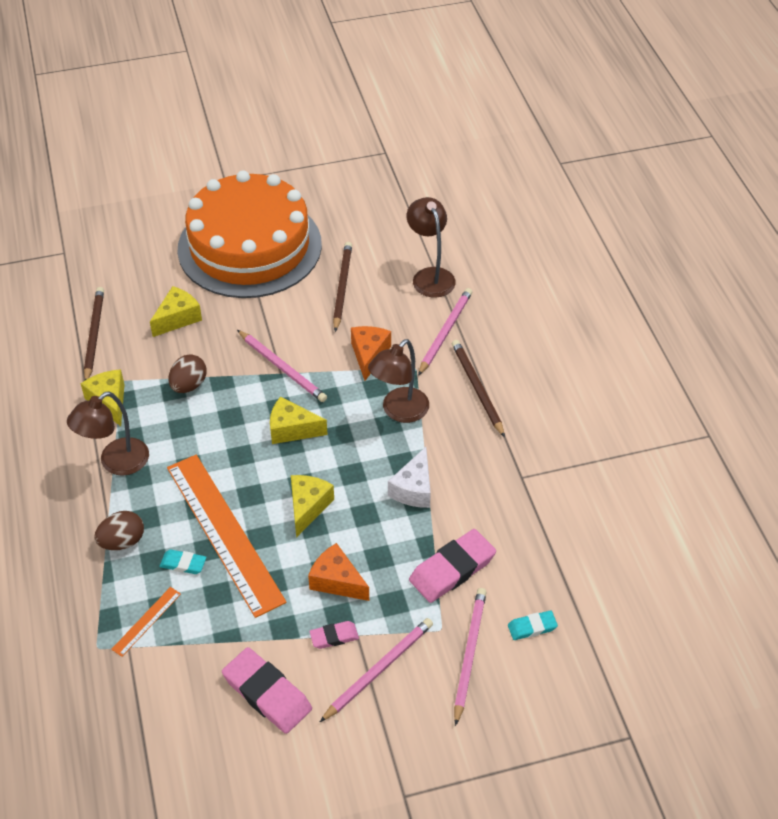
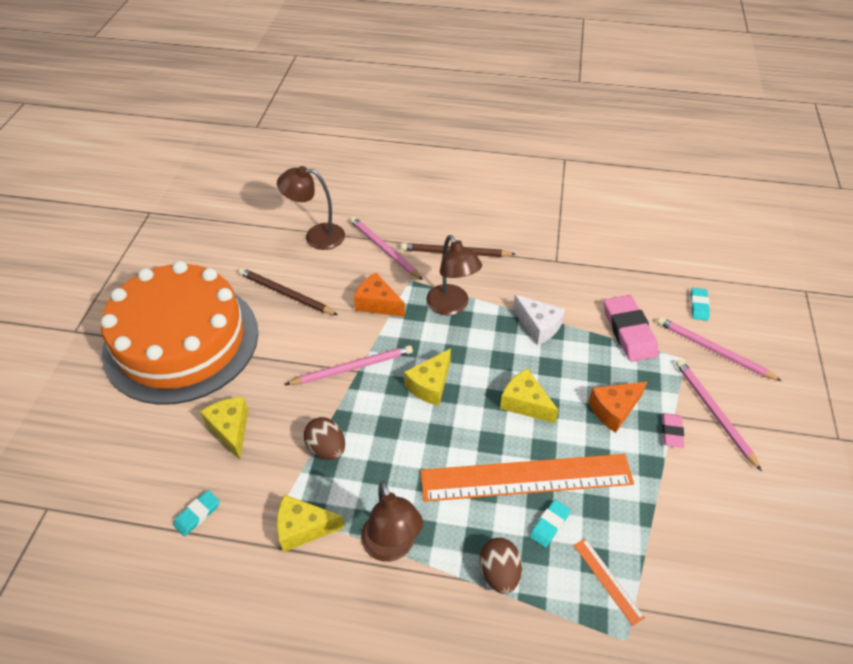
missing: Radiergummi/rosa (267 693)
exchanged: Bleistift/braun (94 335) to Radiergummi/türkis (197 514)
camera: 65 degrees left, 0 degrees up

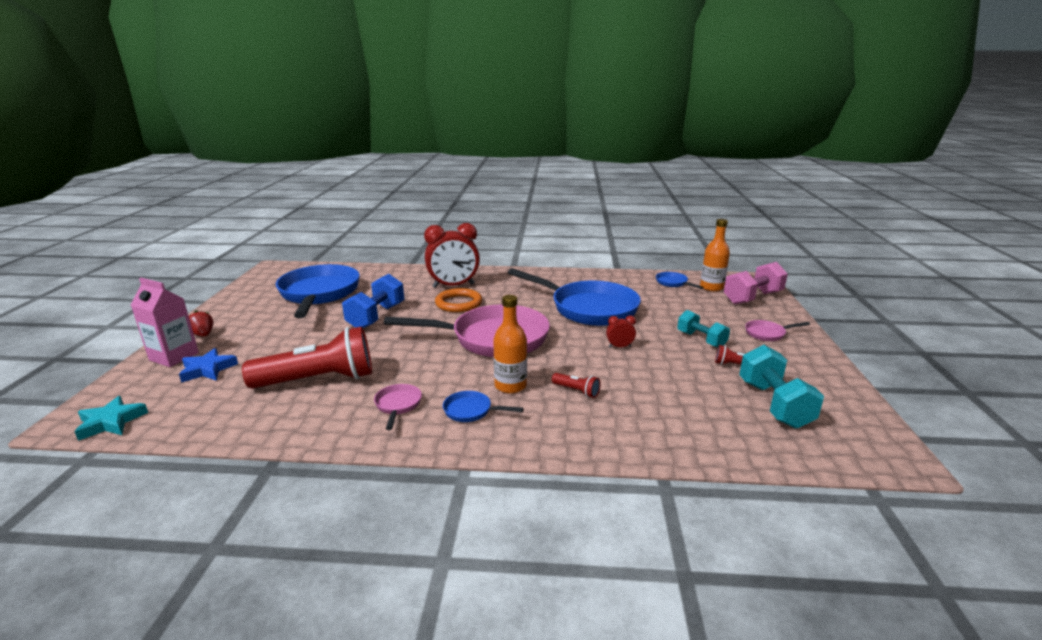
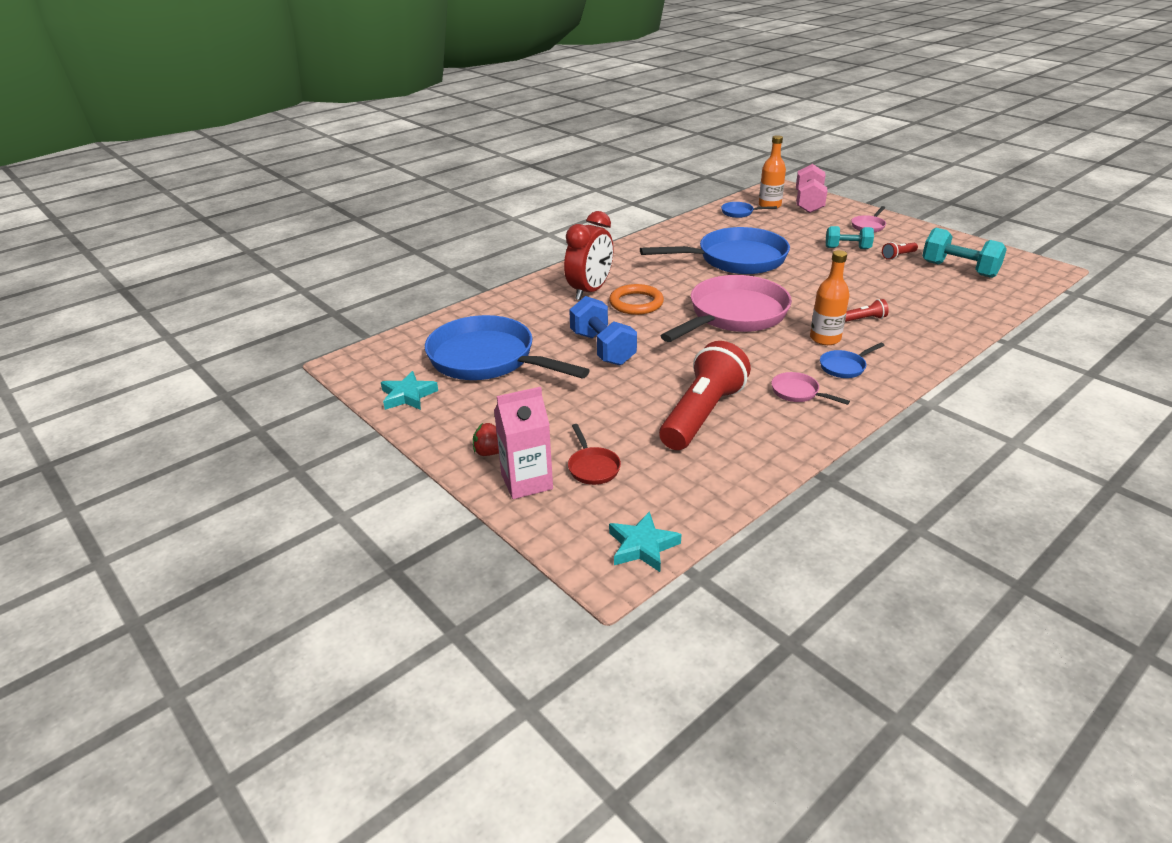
missing: Wecker/rot (619 347)
appeared: Stern/türkis (408 395)
exchanged: Stern/blau (208 369) to Pfanne/rot (592 467)
camera: 45 degrees left, 10 degrees up

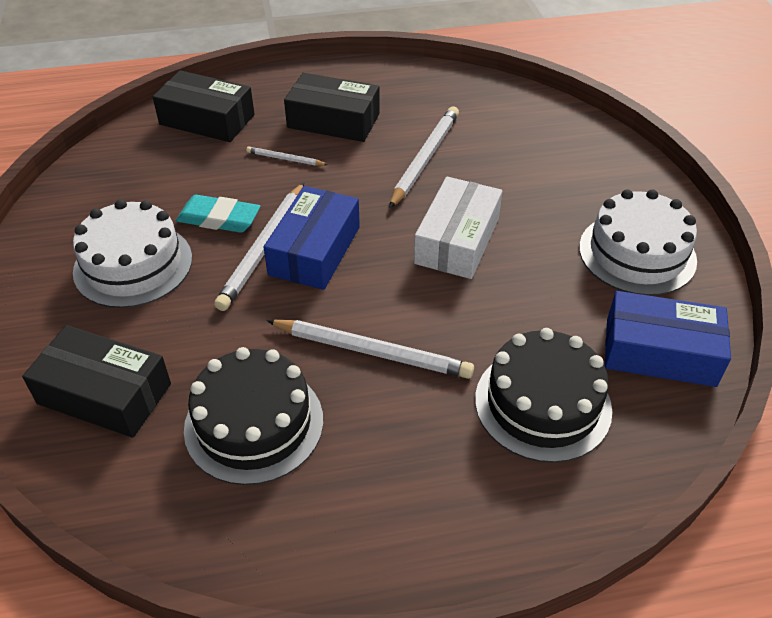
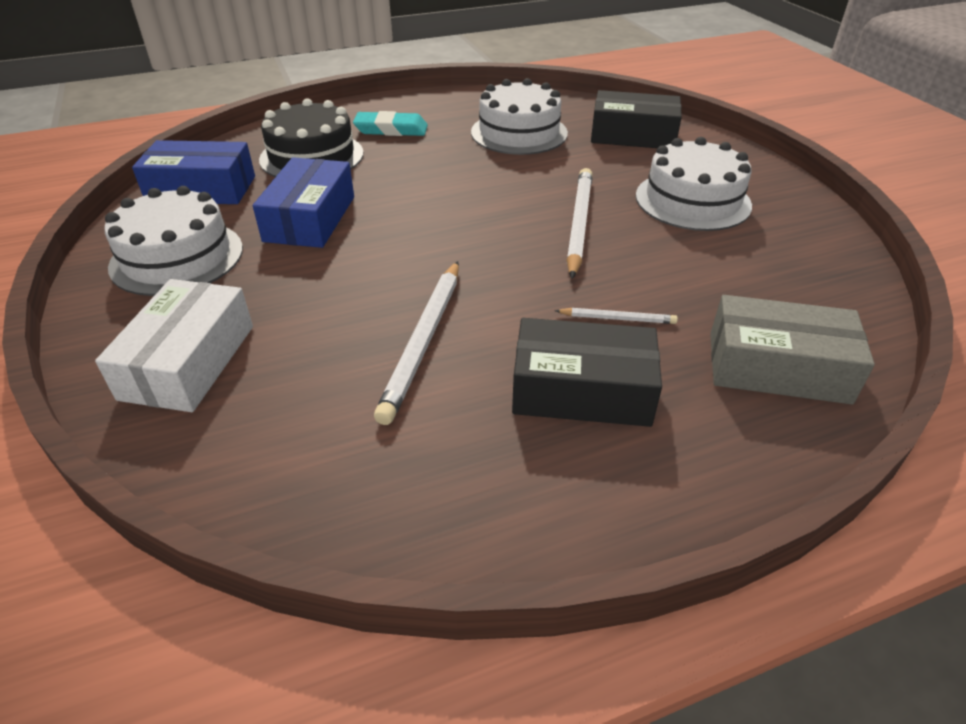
missing: Bleistift/weiß (372 351)
relocated: Radiergummi/türkis (219 218) to (391 129); Schachtel/blau (315 250) to (310 218); Schachtel/weiß (457 240) to (188 362)
colour: Schachtel/schwarz (207 119) to Schachtel/grau (777 367); Kuchen/schwarz (254 424) to Kuchen/weiß (519 132)
camera: 170 degrees right, 5 degrees down

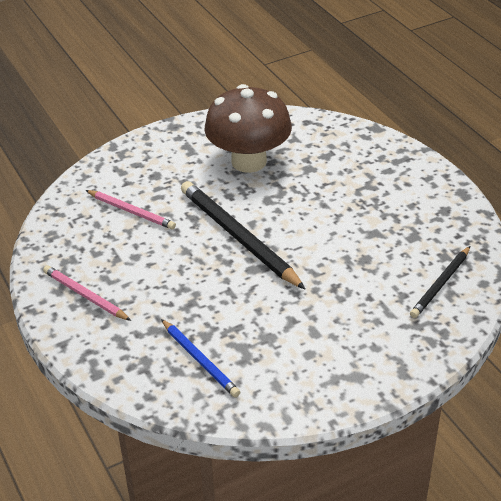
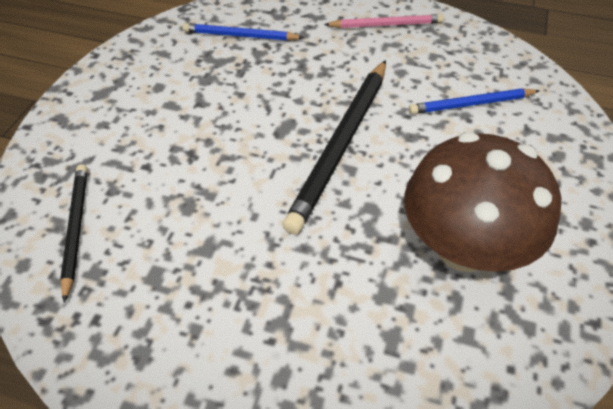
colour: Bleistift/rosa (131 211) to Bleistift/blau (471 104)
spun: Bleistift/schwarz (239 237) = (341 144) 105 degrees clockwise
camera: 135 degrees right, 10 degrees up

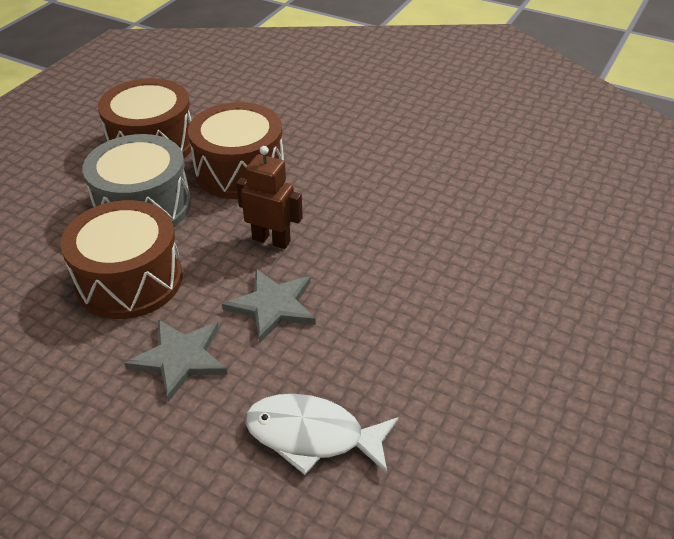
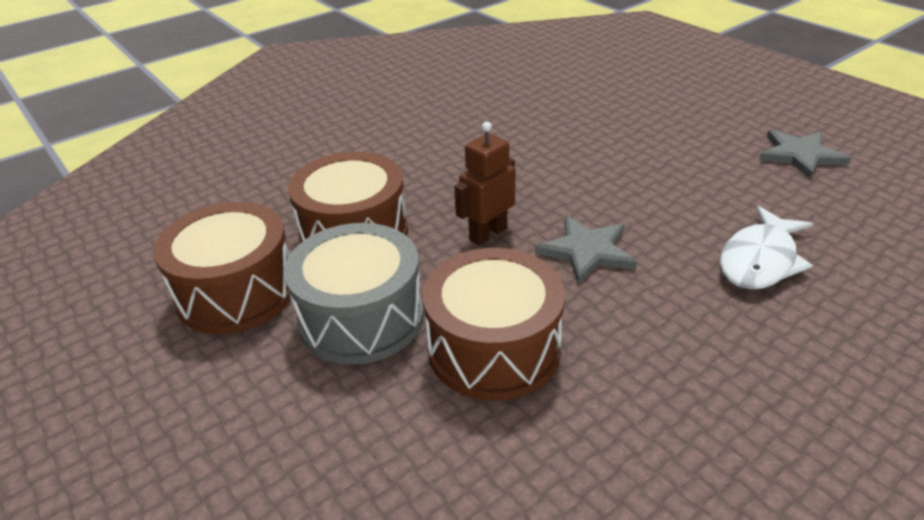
relocated: Stern/grau (180 359) to (800 155)
camera: 65 degrees left, 5 degrees down

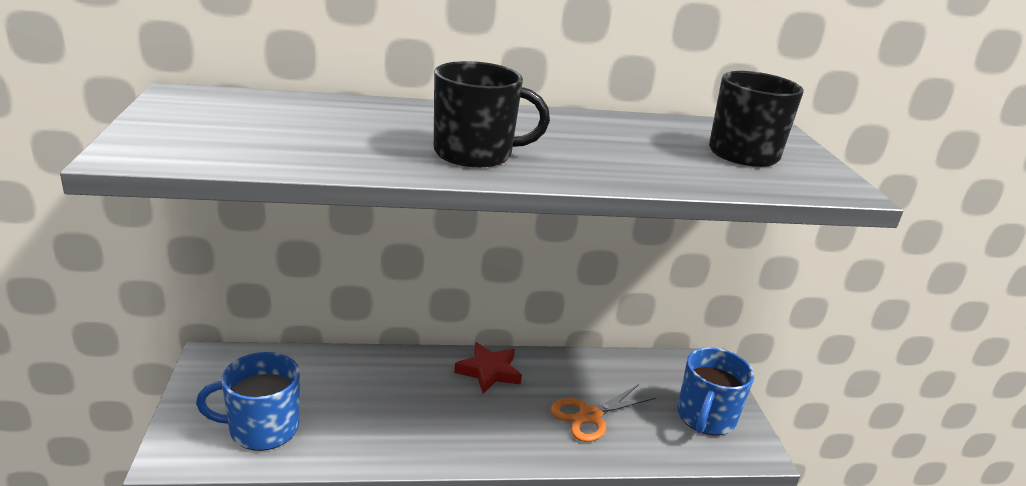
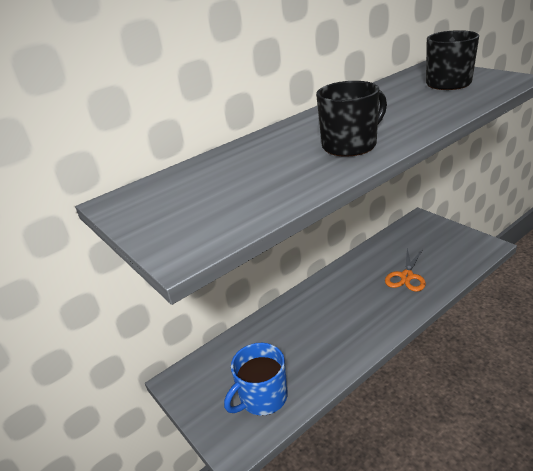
missing: Stern/rot (489 371); Tasse/blau (705 417)
camera: 25 degrees left, 5 degrees up

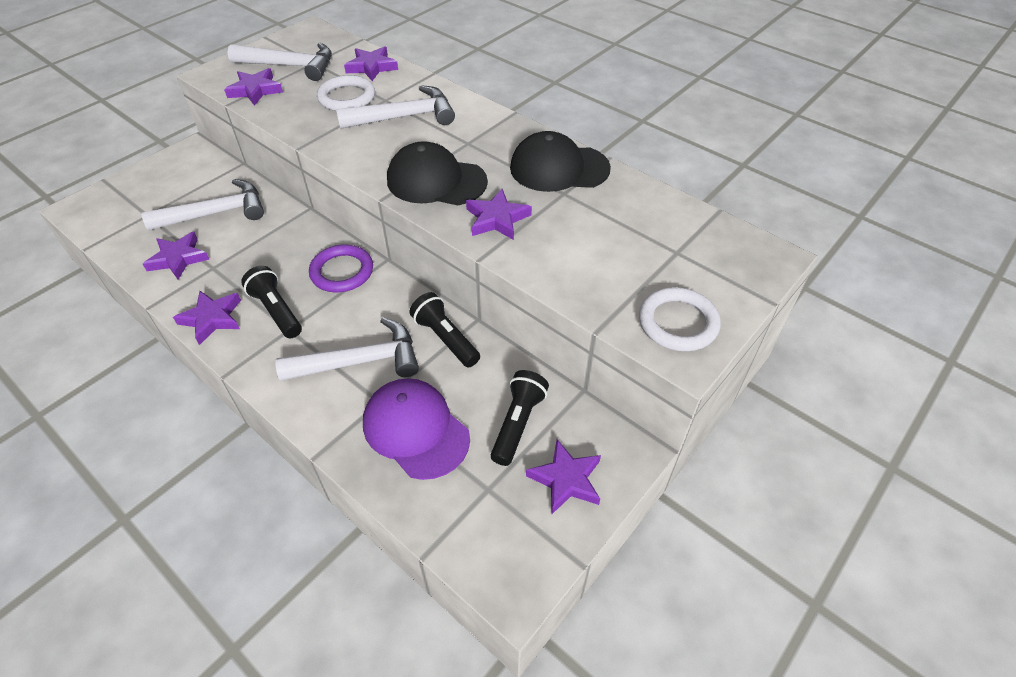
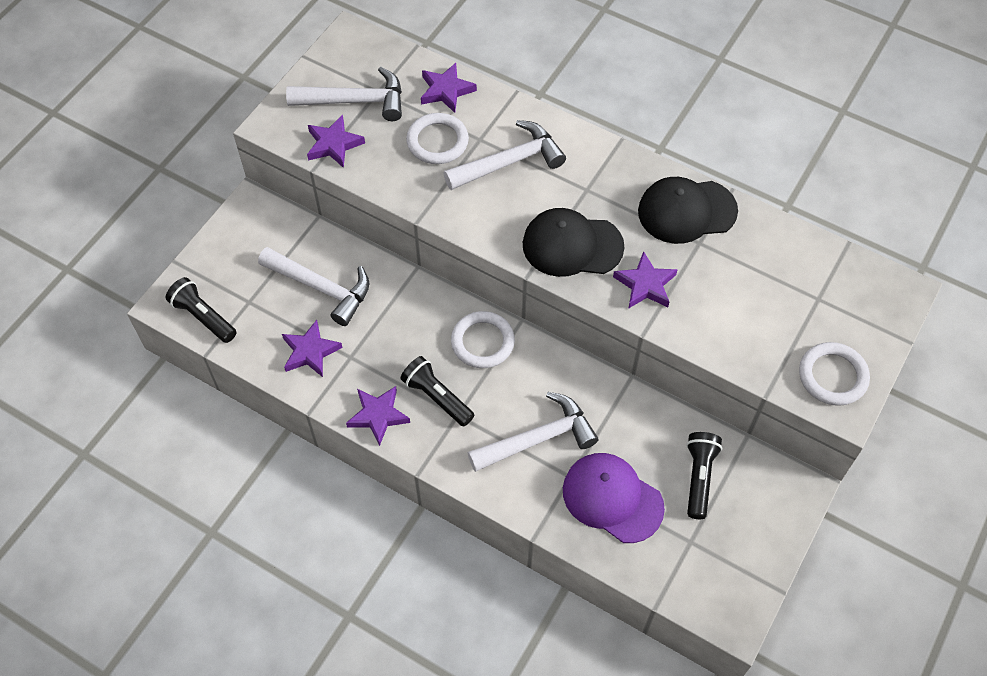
missing: Stern/lila (566 479)
relocated: Taschenlampe/schwarz (445 338) to (203 317)
colour: Ring/lila (342 272) to Ring/weiß (482 342)
spun: Hammer/weiß (216 213) = (322 288) 60 degrees clockwise
camera: 10 degrees left, 10 degrees up

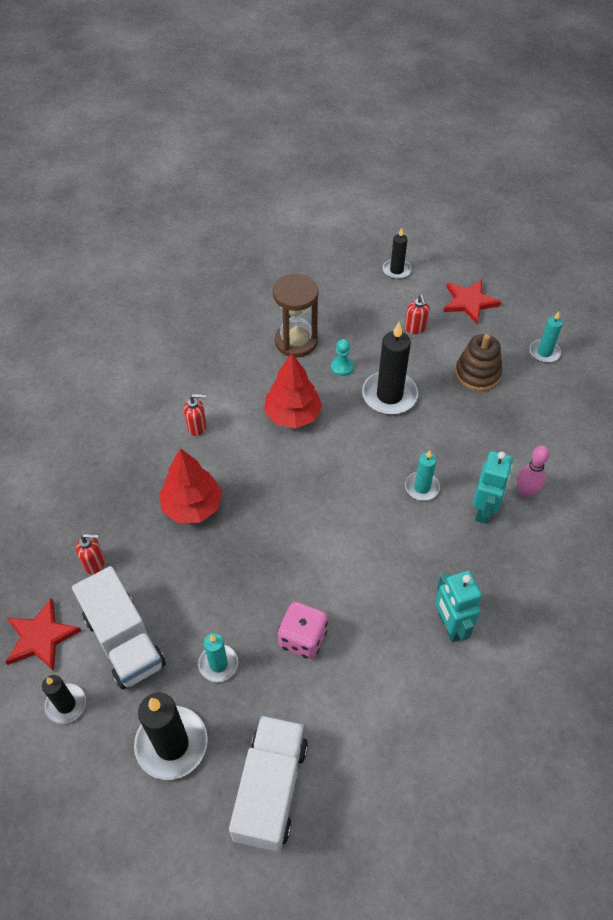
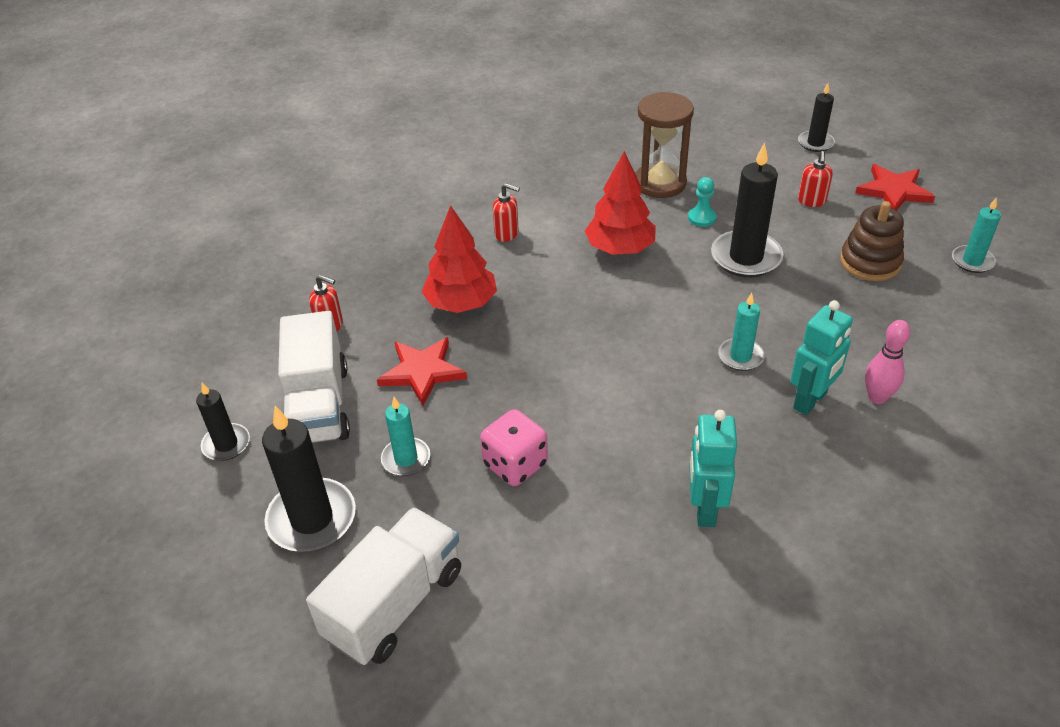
relocated: Stern/rot (41 637) to (422 372)
camera: 25 degrees right, 10 degrees down

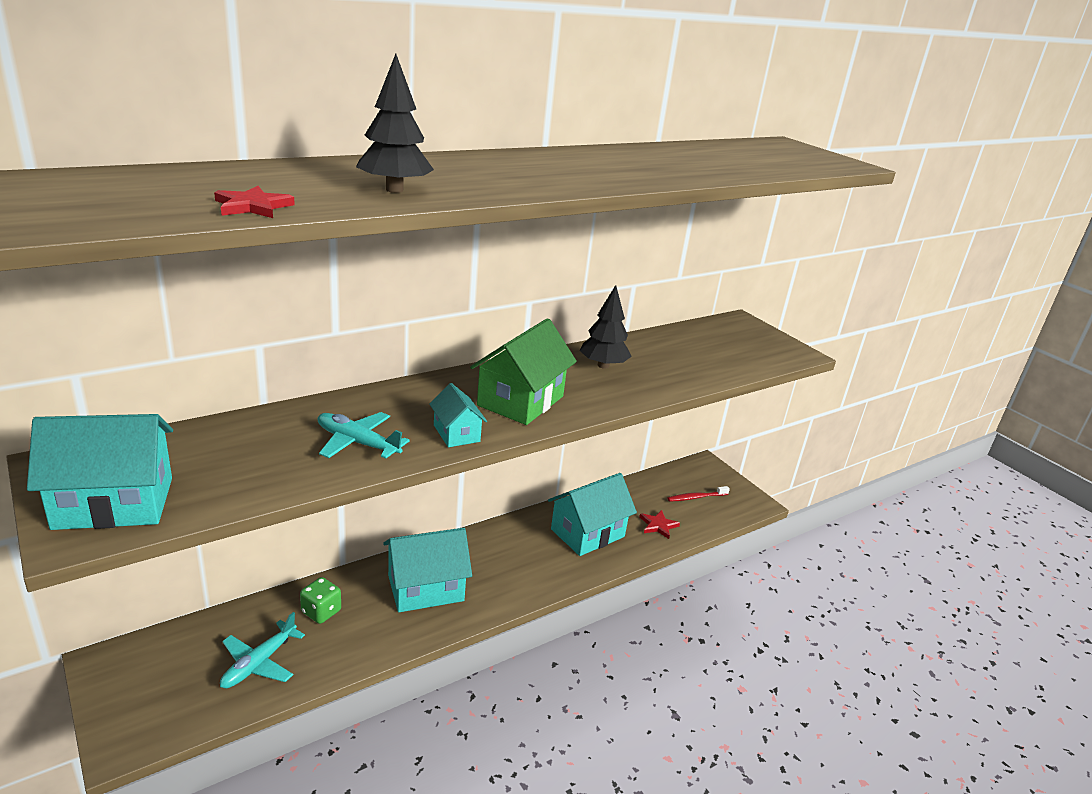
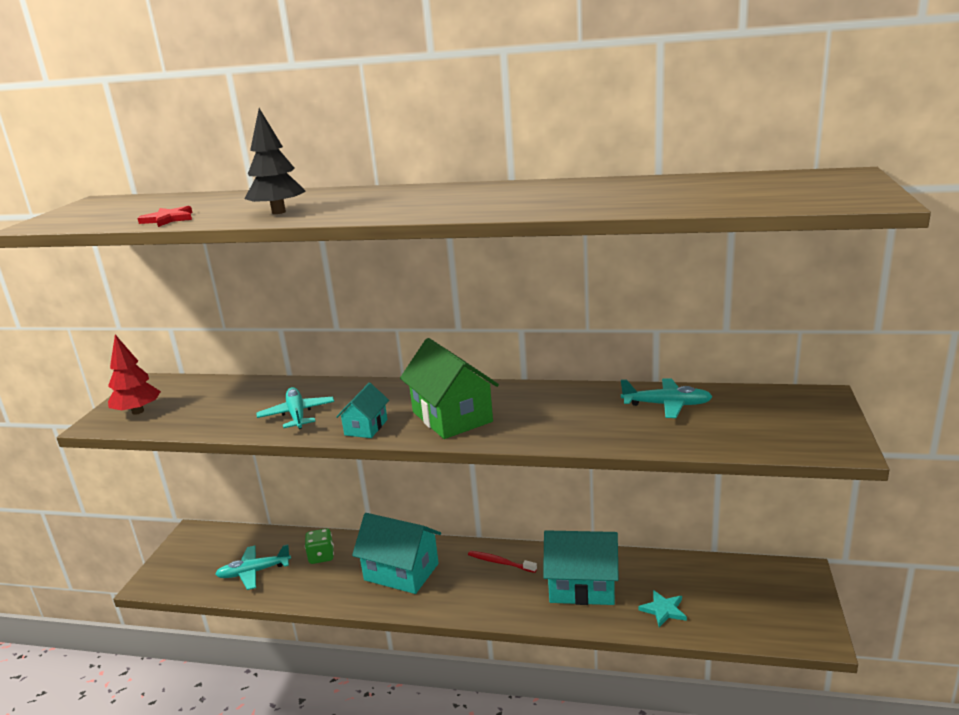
missing: Baum/schwarz (603 365)
appeared: Flugzeug/türkis (666 405)
relocated: Zahnbürste/rot (696 497) to (500 562)
exchanged: Haus/türkis (114 503) to Baum/rot (138 411)
colour: Stern/rot (658 525) to Stern/türkis (663 610)
spun: Haus/grün (520 401) = (452 417) 75 degrees clockwise
camera: 50 degrees right, 5 degrees down

